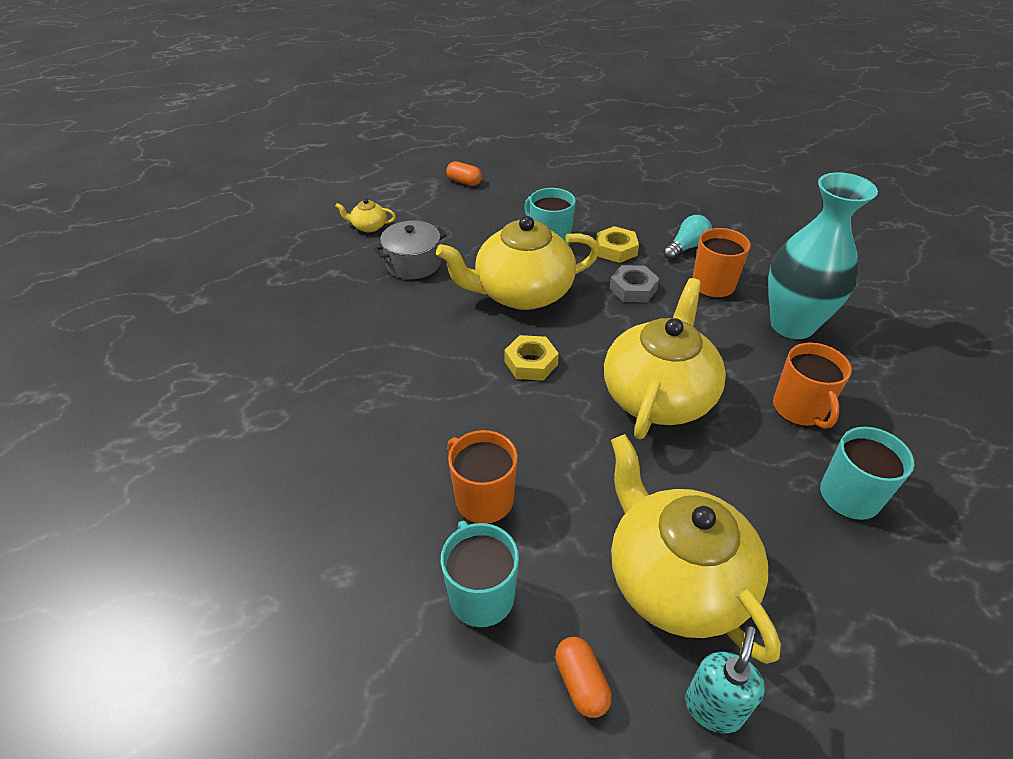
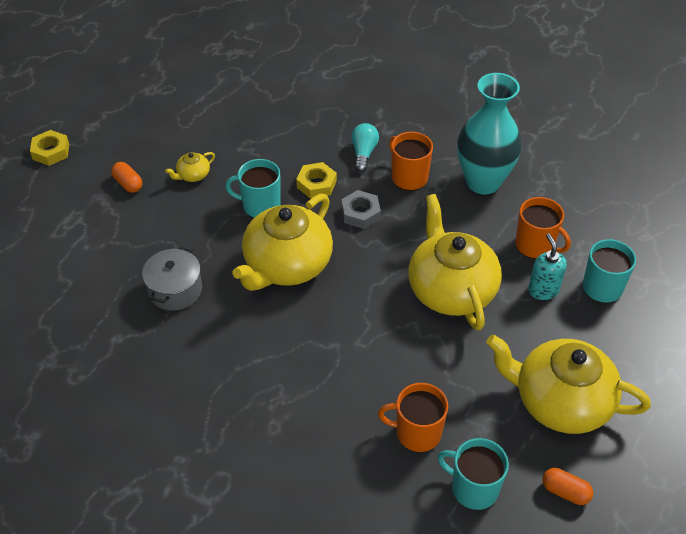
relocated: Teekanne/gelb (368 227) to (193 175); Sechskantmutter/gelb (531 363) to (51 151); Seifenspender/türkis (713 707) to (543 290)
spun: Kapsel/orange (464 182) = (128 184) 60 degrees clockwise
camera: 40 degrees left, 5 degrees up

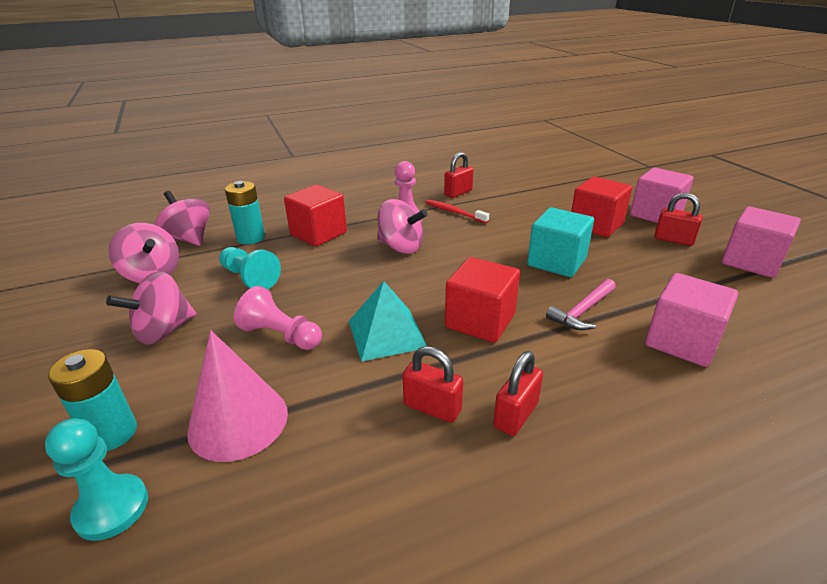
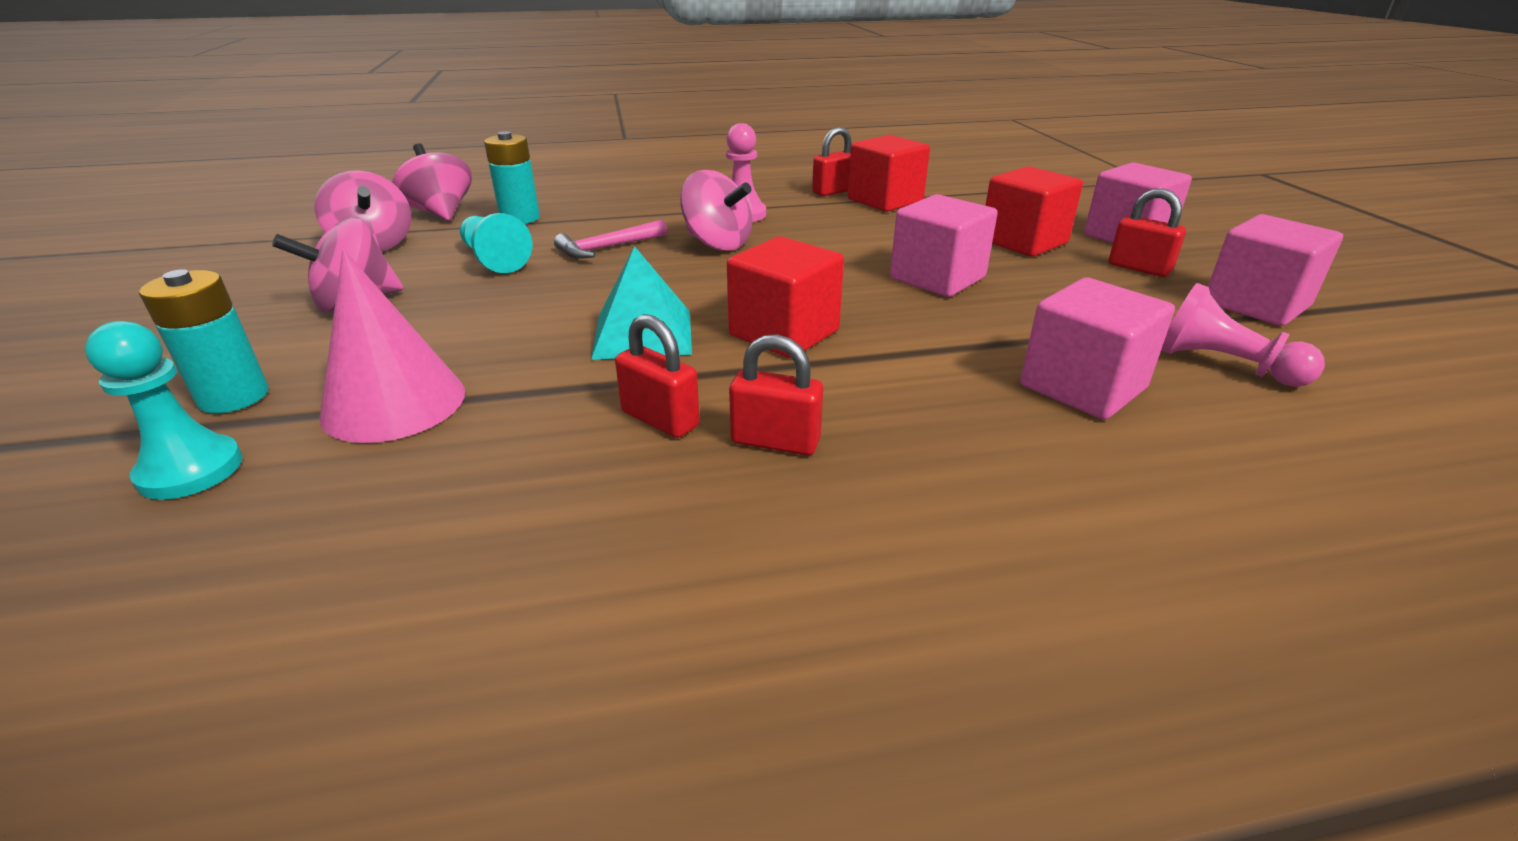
missing: Zahnbürste/rot (454 212)
relocated: Bauer/rosa (281 335) to (1222 365); Kubus/rot (318 233) to (885 200); Hammer/rosa (583 311) to (608 248)
colour: Kubus/türkis (556 262) to Kubus/rosa (937 278)
spun: Vorhängeschloss/rot (516 415) = (775 441) 60 degrees clockwise
camera: 10 degrees right, 0 degrees up

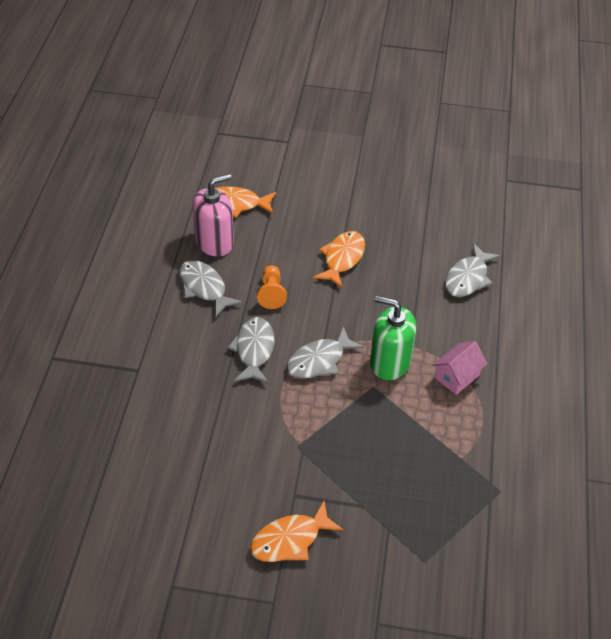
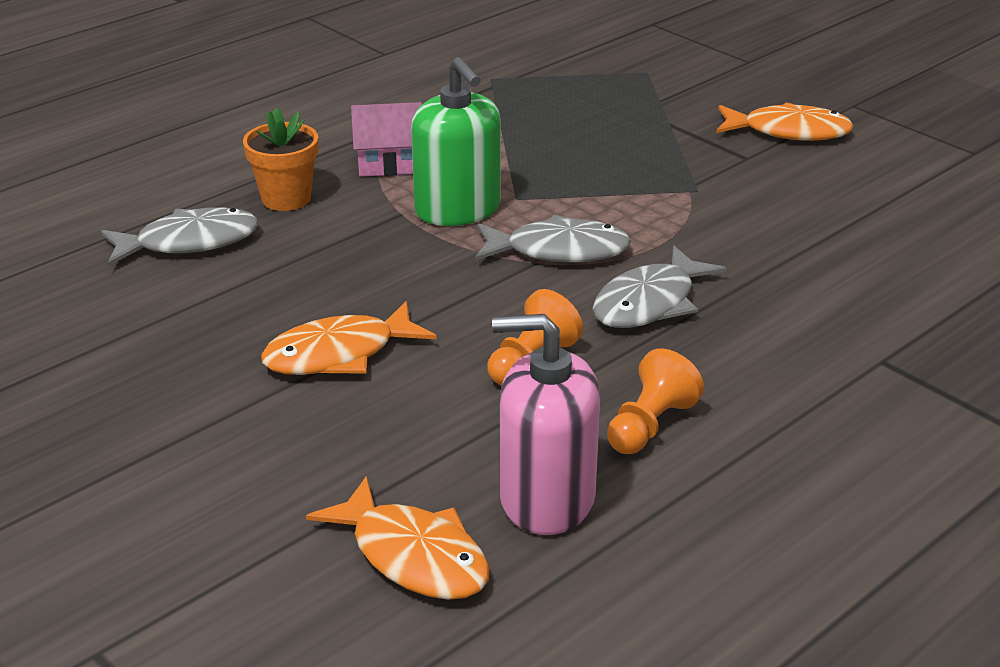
appeared: Blumentopf/orange (286 199)
exchanged: Fisch/grau (204 288) to Bauer/orange (649 425)
camera: 140 degrees left, 15 degrees down

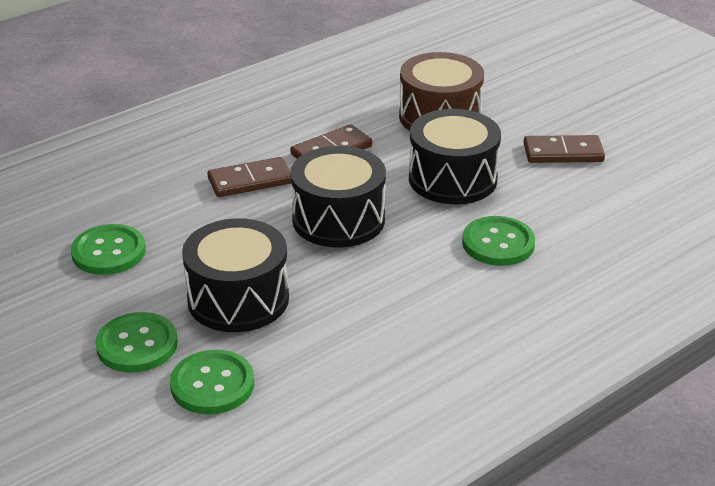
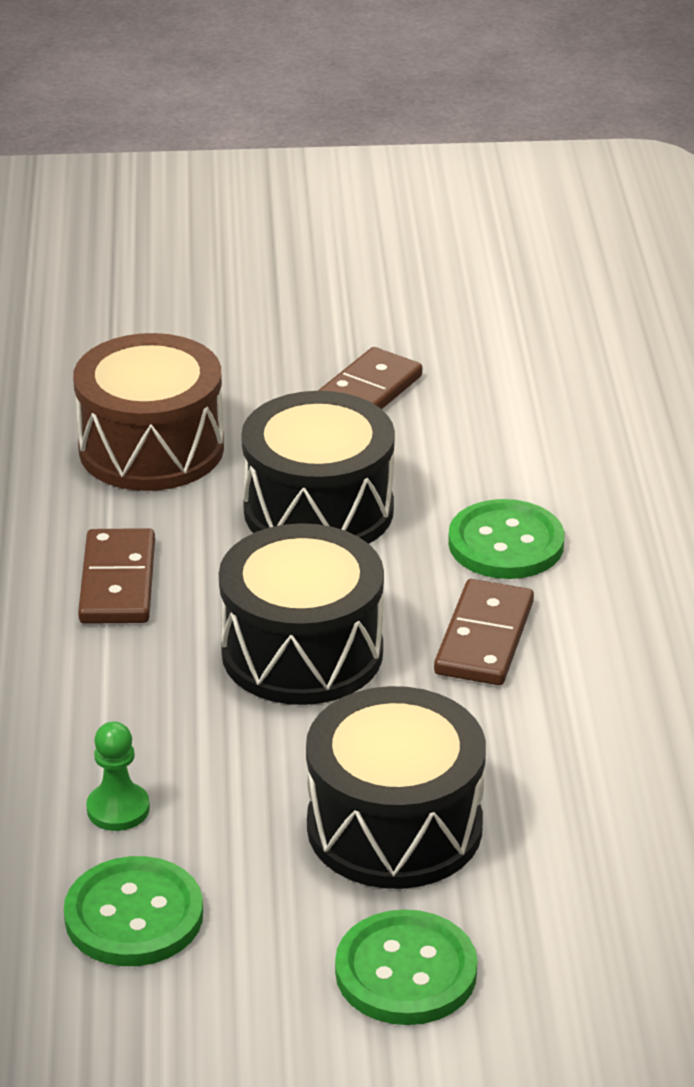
missing: Knopf/grün (212 384)
appeared: Bauer/grün (118 809)
relocated: Dominostein/braun (250 181) to (484 638)
camera: 55 degrees left, 0 degrees up

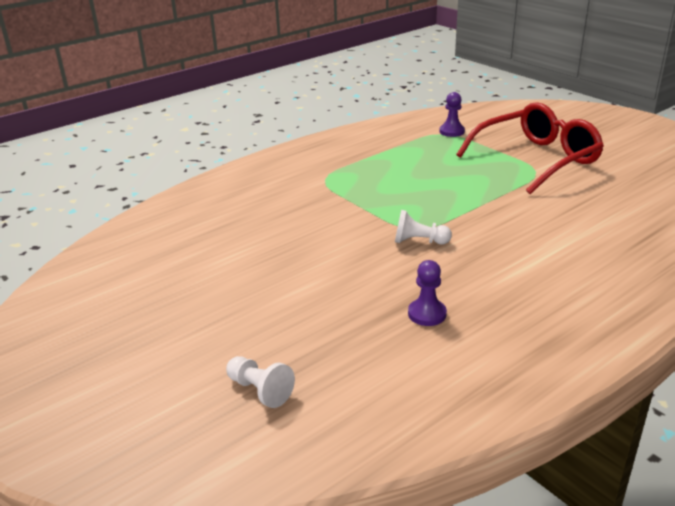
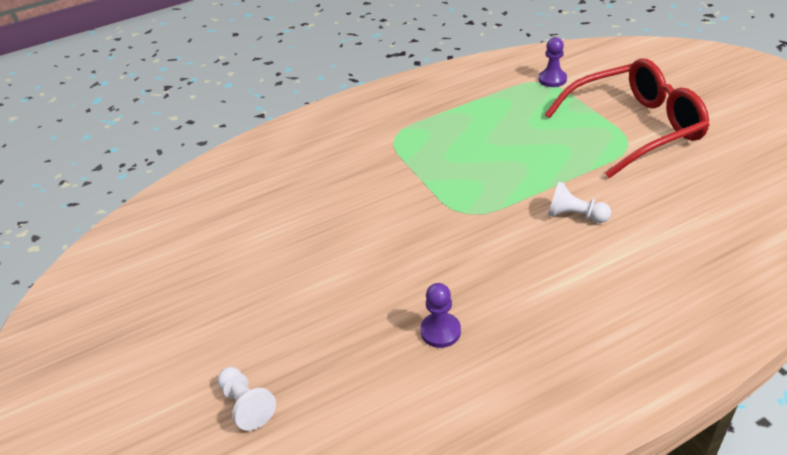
relocated: Bauer/weiß (419 241) to (575 216)
camera: 15 degrees right, 10 degrees up

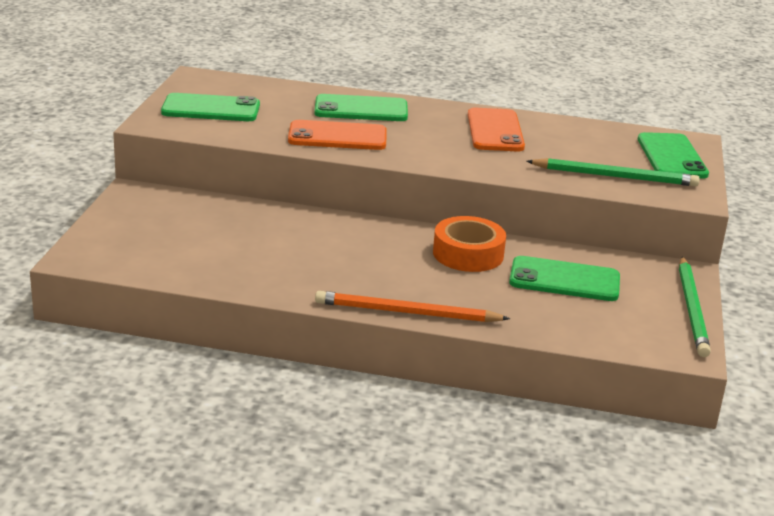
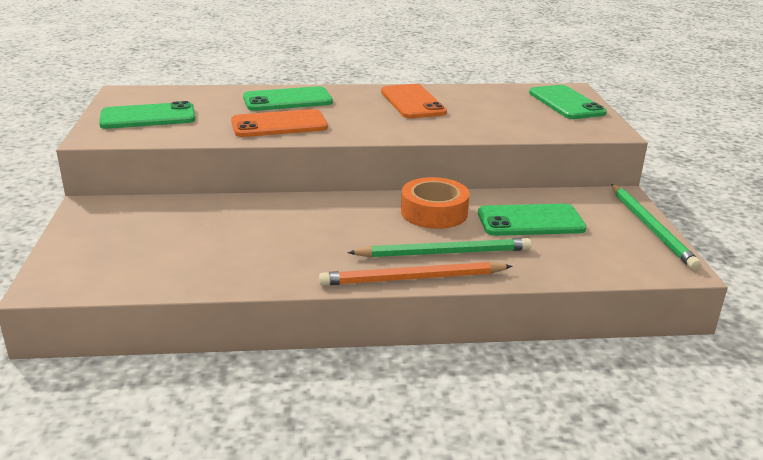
relocated: Bleistift/grün (614 176) to (443 253)
camera: 15 degrees left, 0 degrees up

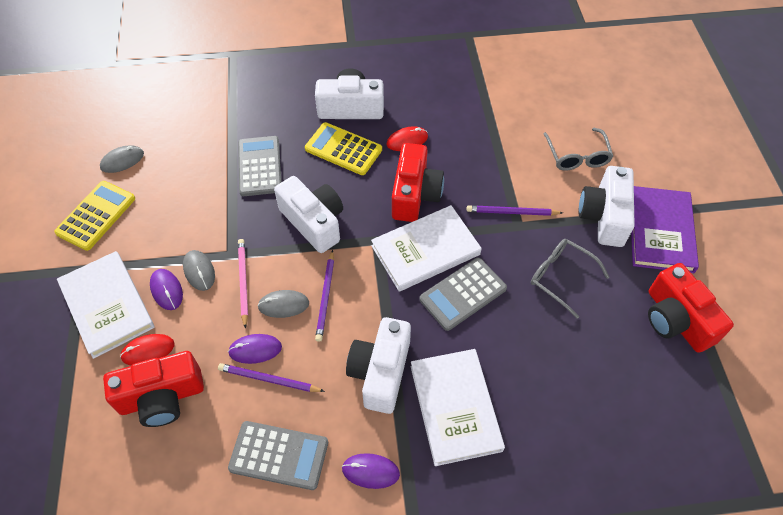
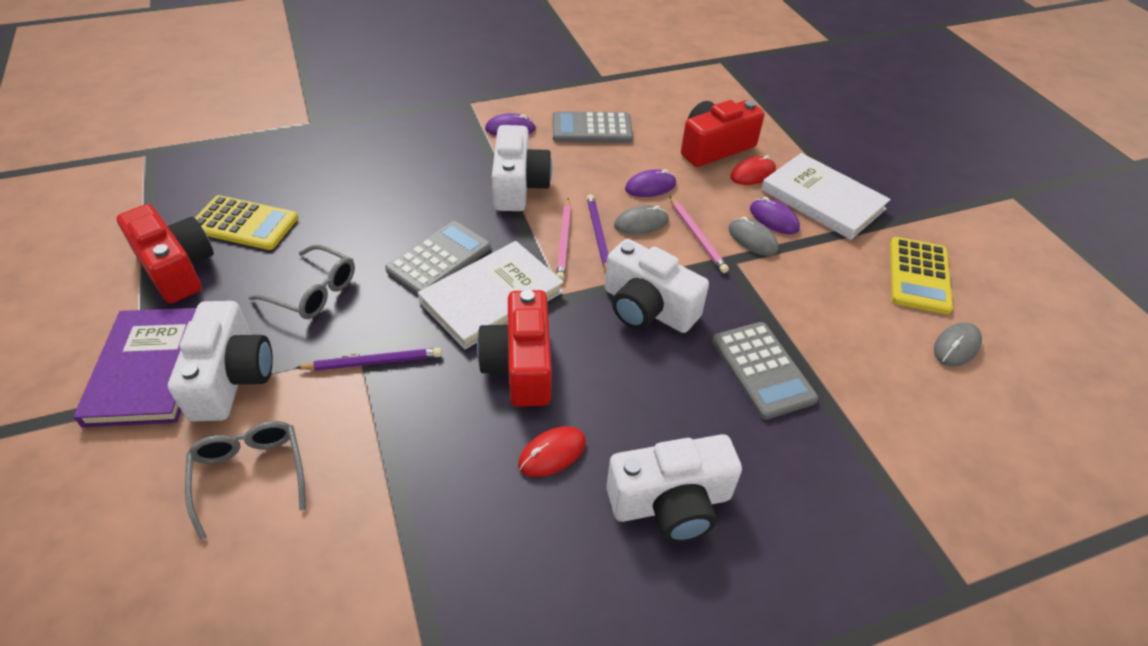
missing: Bleistift/lila (269 380); Buch/weiß (455 407)
appeared: Bleistift/rosa (564 241)
relocated: Taschenrechner/gelb (343 149) to (244 224)
camera: 165 degrees right, 10 degrees down

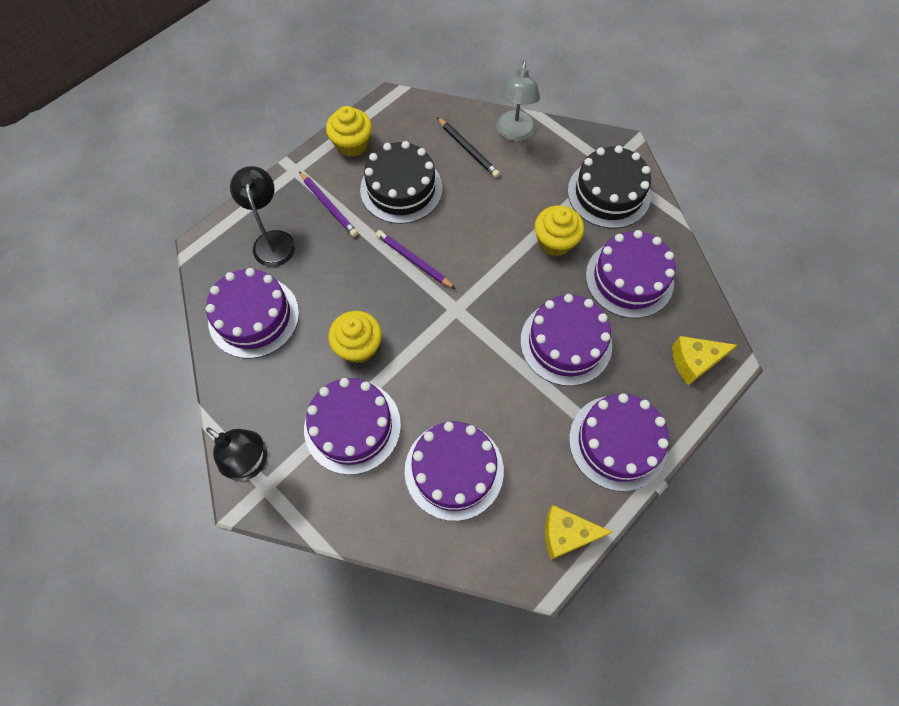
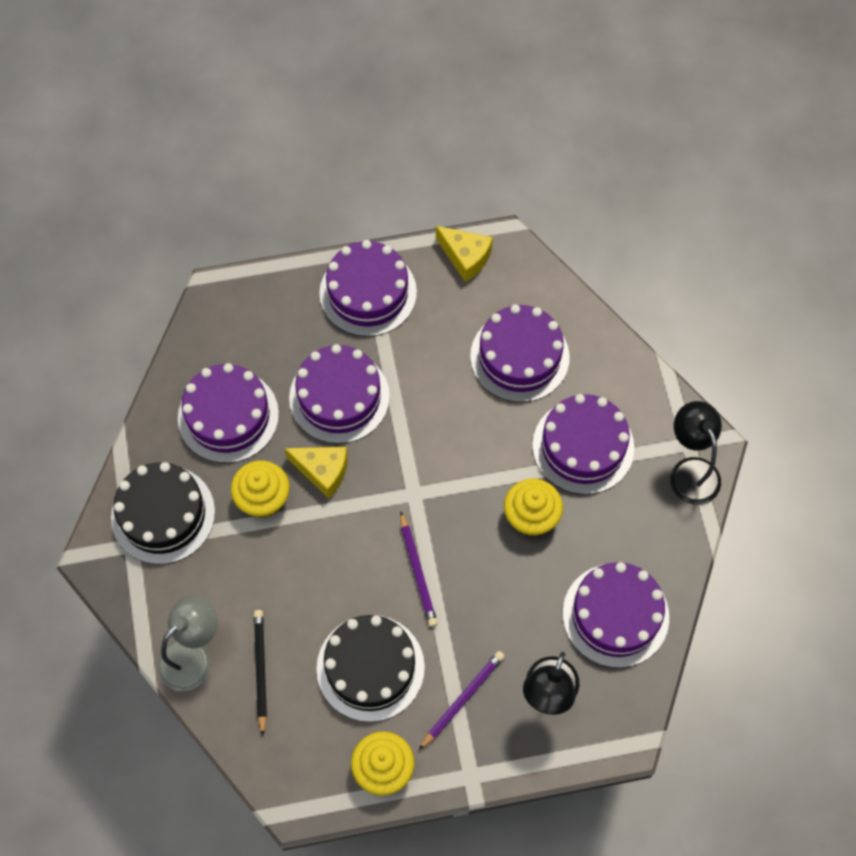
relocated: Käse/gelb (694 362) to (323 471)
spun: Bleistift/lila (328 206) = (462 699) 45 degrees clockwise
camera: 145 degrees left, 0 degrees up

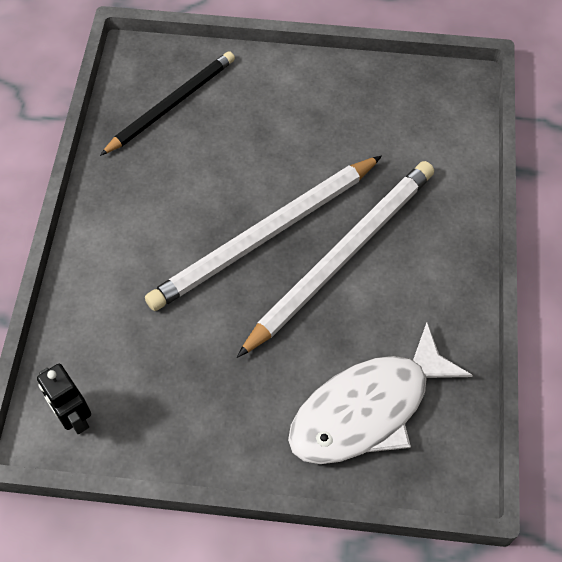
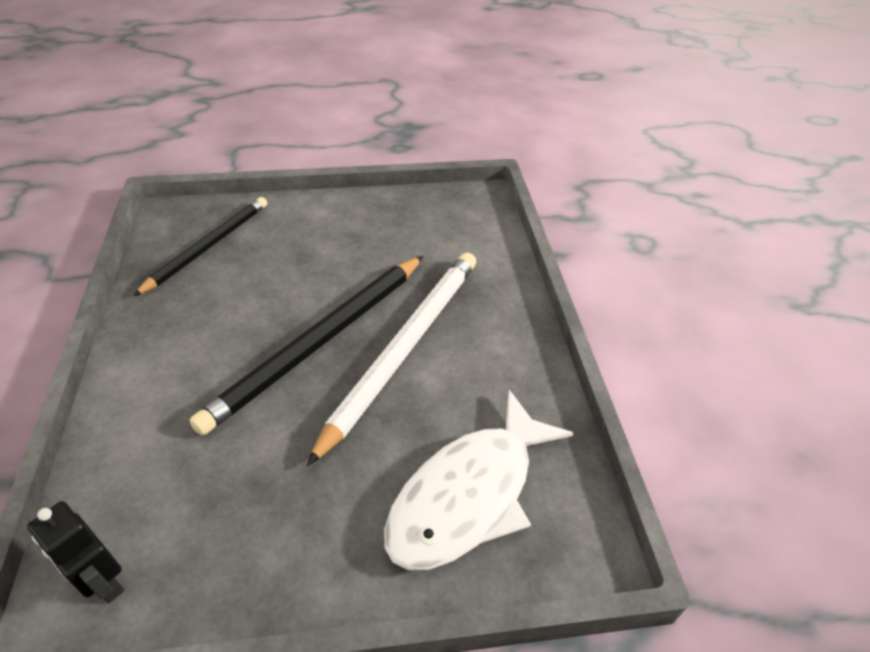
colour: Bleistift/weiß (265 236) to Bleistift/schwarz (320 342)
camera: 15 degrees left, 15 degrees down

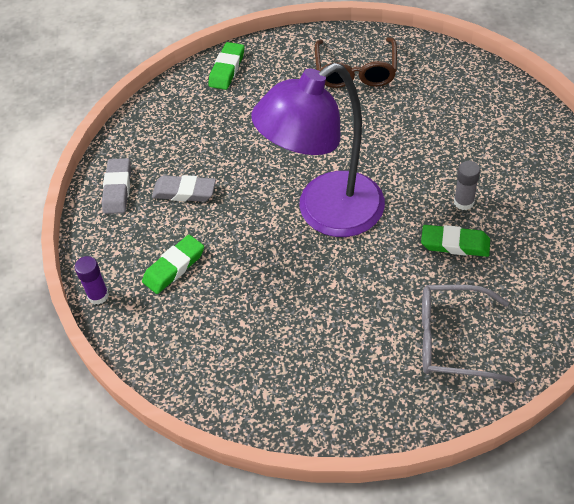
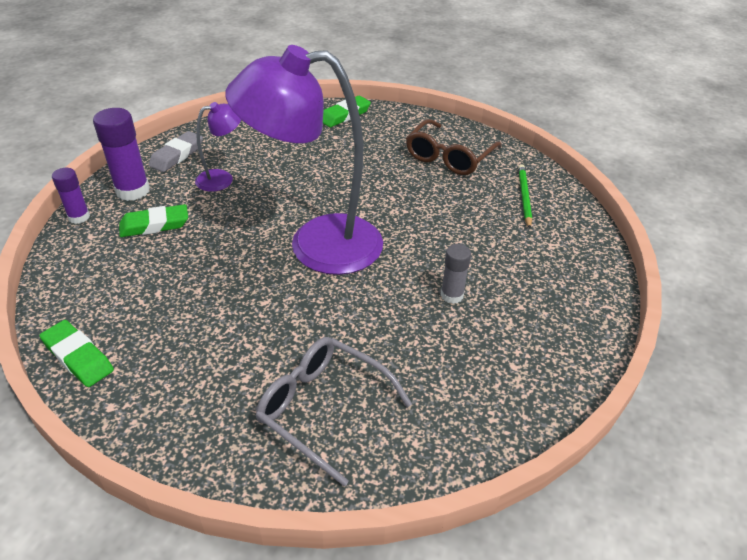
appeared: Klebestift/lila (133 191); Bleistift/grün (524 197)
relocated: Radiergummi/grün (455 244) to (78 357)
exchanged: Radiergummi/grau (184 192) to Lampe/lila (222 178)
camera: 25 degrees right, 10 degrees down

